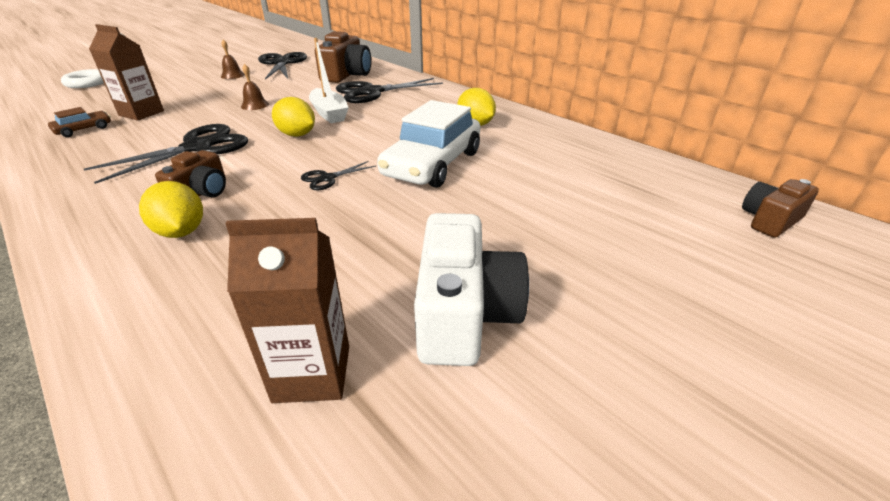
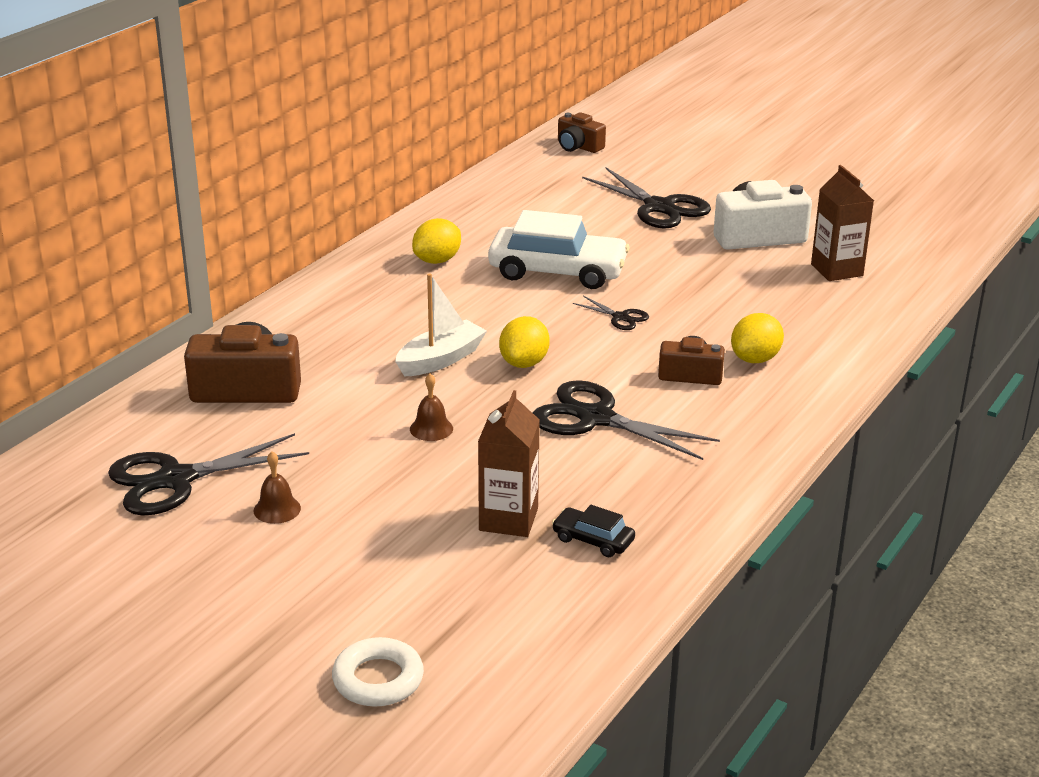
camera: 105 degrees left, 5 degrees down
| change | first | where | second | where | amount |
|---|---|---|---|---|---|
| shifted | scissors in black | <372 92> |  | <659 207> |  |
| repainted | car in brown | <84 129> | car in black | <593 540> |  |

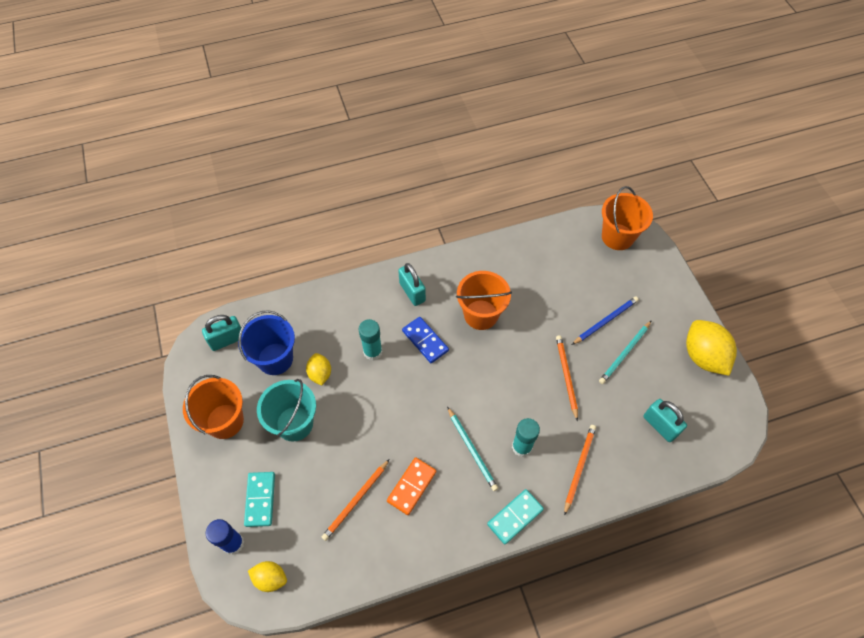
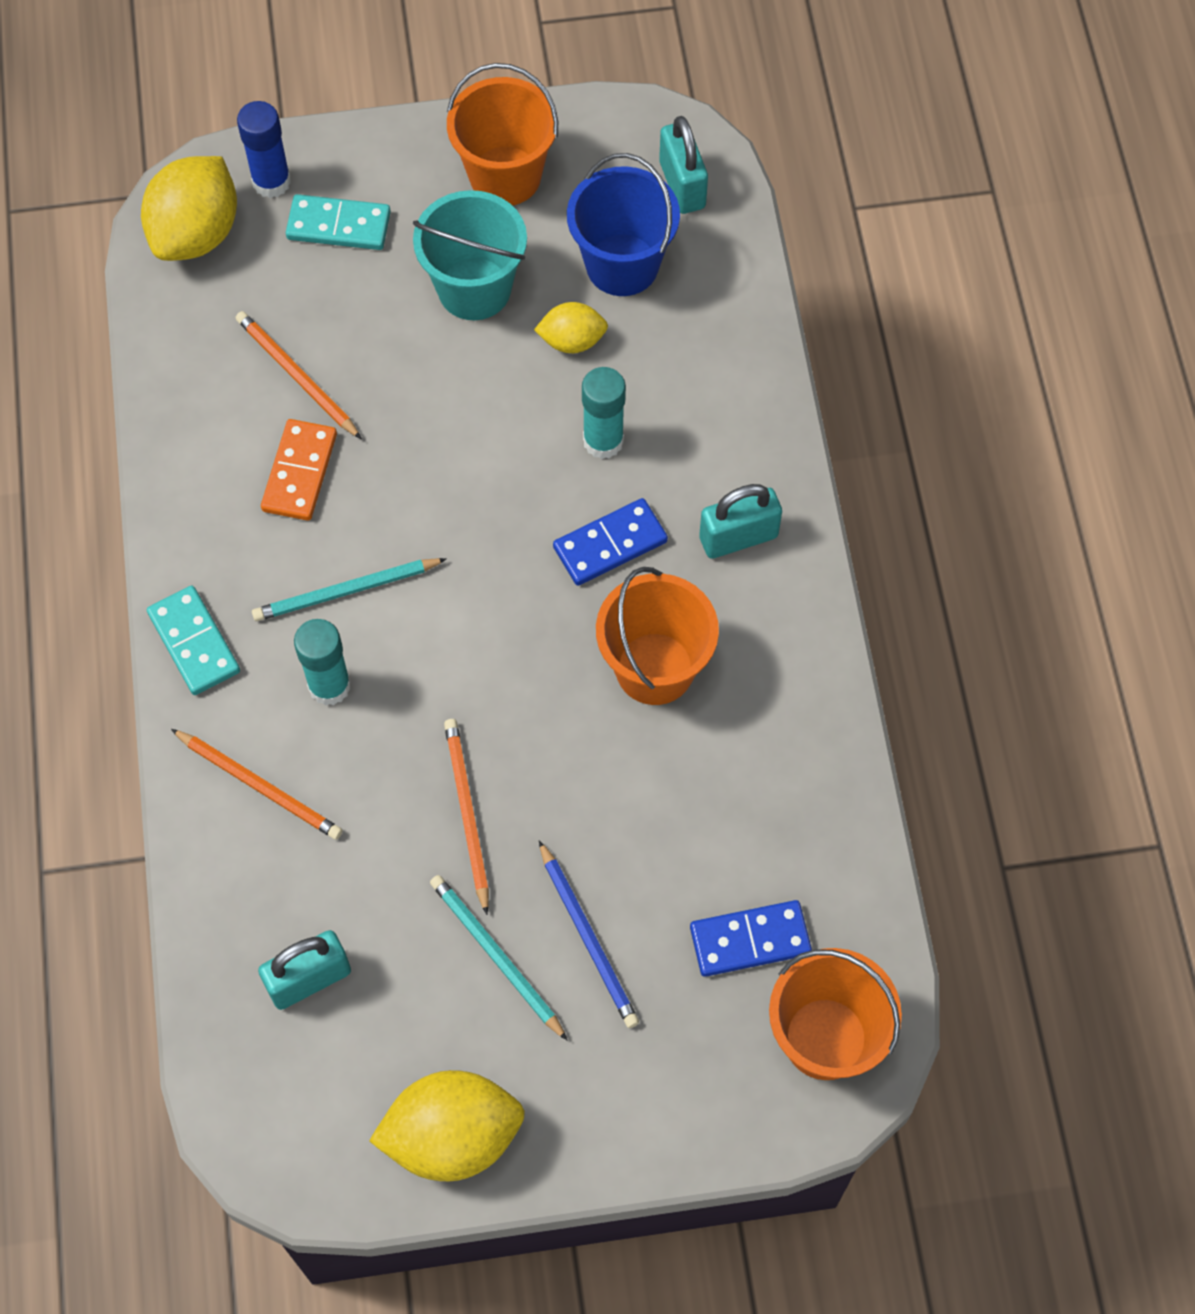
camera: 100 degrees right, 5 degrees up
| change | first | where | second | where | amount |
|---|---|---|---|---|---|
| rotated | pencil in orange | <566 376> |  | <467 813> | 105 degrees counterclockwise |
| rotated | domino in orange | <411 486> |  | <300 472> | 60 degrees clockwise |
| scaled | lemon in yellow | <270 578> |  | <196 233> | x1.81 |
| new |  |  | domino in blue | <750 940> |  |

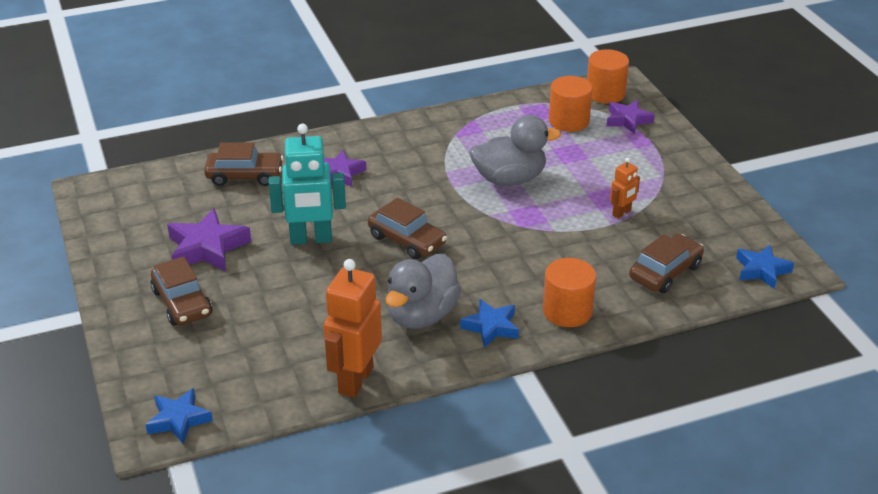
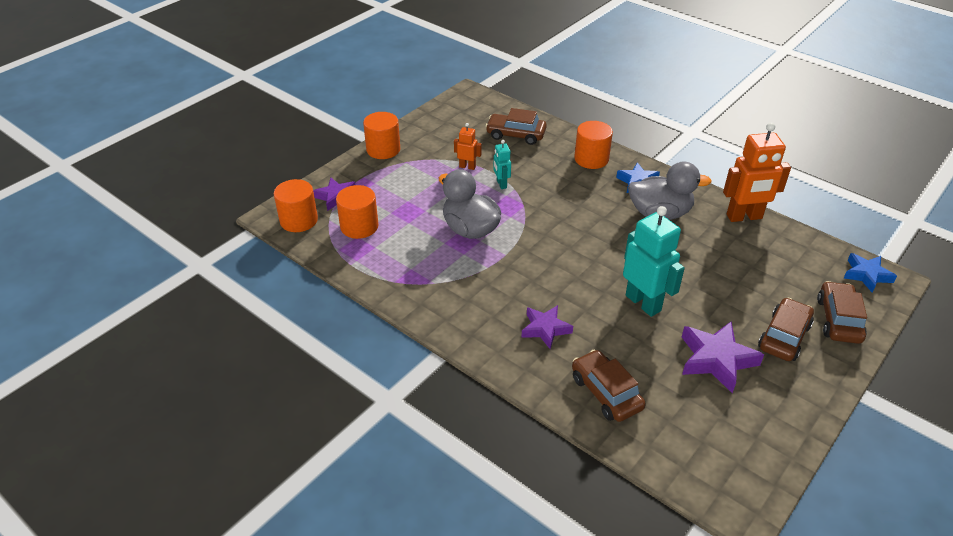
camera: 120 degrees left, 5 degrees up
| change | first | where | second | where | amount |
|---|---|---|---|---|---|
| shifted | car in brown | <407 240> |  | <838 320> |  |
| gone | star in blue | <762 270> |  |  |  |
| new |  |  | cylinder in orange | <383 149> |  |
| new |  |  | robot in turquoise | <501 184> |  |

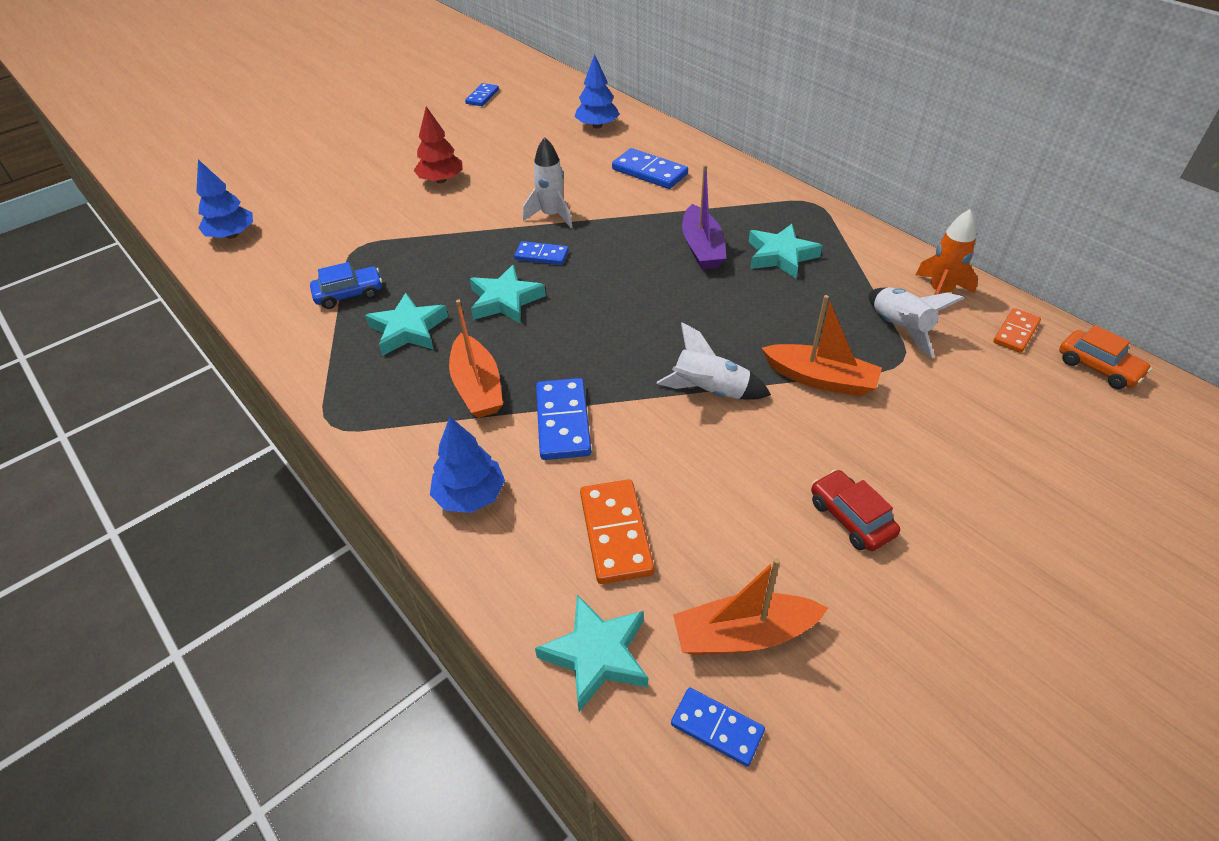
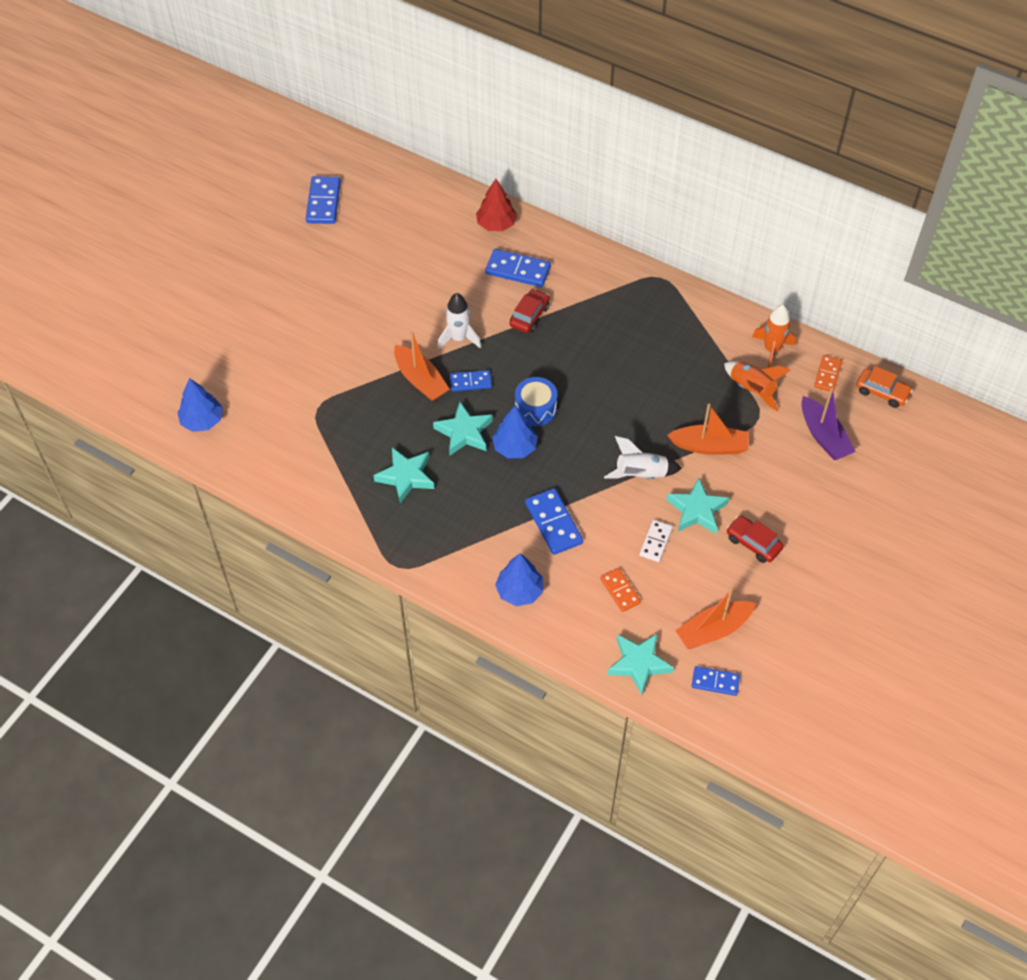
camera: 20 degrees left, 10 degrees up
| change | first | where | second | where | amount |
|---|---|---|---|---|---|
| shifted | tree in blue | <597 126> |  | <514 447> |  |
| scaled | domino in blue | <482 97> |  | <323 202> | x1.58 |
| shifted | tree in red | <441 180> |  | <496 224> |  |
| shifted | boat in purple | <702 248> |  | <823 436> |  |
| shifted | star in turquoise | <781 256> |  | <697 510> |  |
| gone | car in blue | <349 294> |  |  |  |
| repainted | rocket in white | <900 328> | rocket in orange | <751 389> |  |
| shifted | boat in orange | <477 387> |  | <420 380> |  |
| scaled | domino in orange | <616 533> |  | <620 591> | x0.63 |
| new |  |  | car in red | <529 316> |  |
| new |  |  | drum in blue | <535 409> |  |
| new |  |  | domino in white | <656 542> |  |

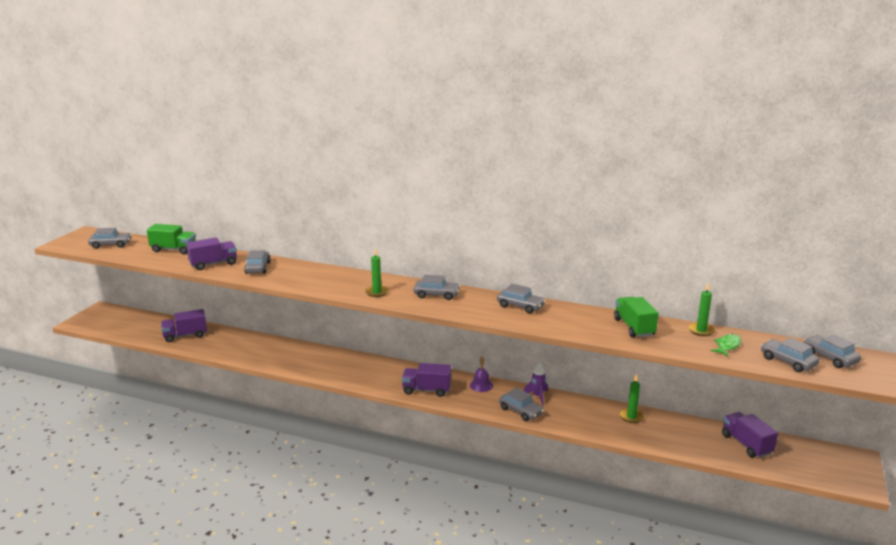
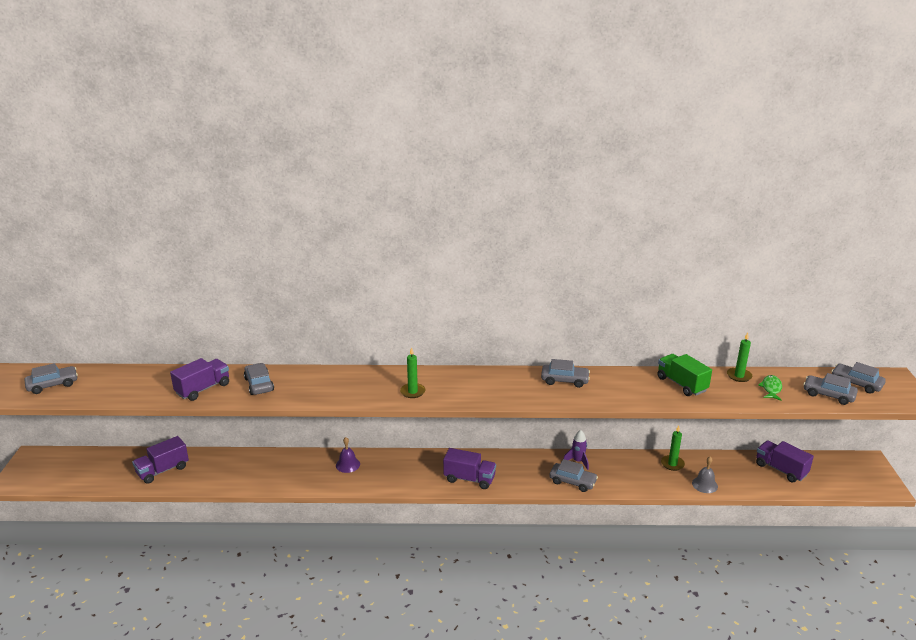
camera: 20 degrees left, 5 degrees up
| change | first | where | second | where | amount |
|---|---|---|---|---|---|
| gone | truck in green | <173 250> |  |  |  |
| gone | car in grey | <436 295> |  |  |  |
| shifted | bell in purple | <481 385> |  | <348 464> |  |
| rotated | truck in purple | <426 390> |  | <469 479> | 150 degrees counterclockwise |
| new |  |  | bell in grey | <704 484> |  |

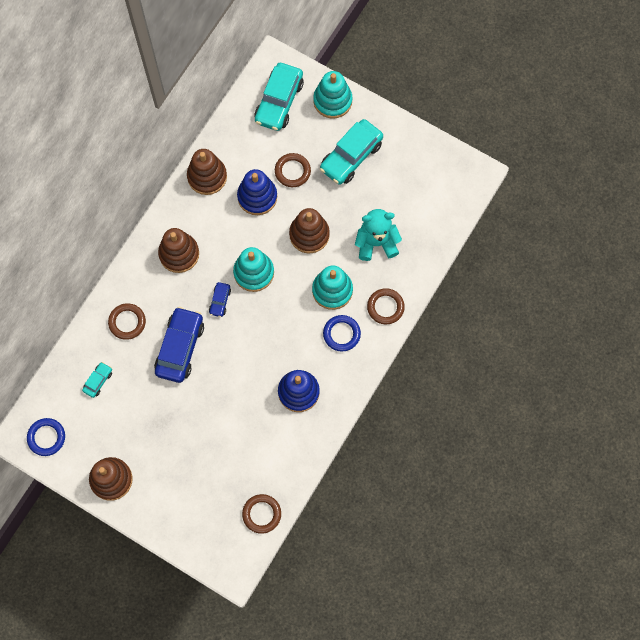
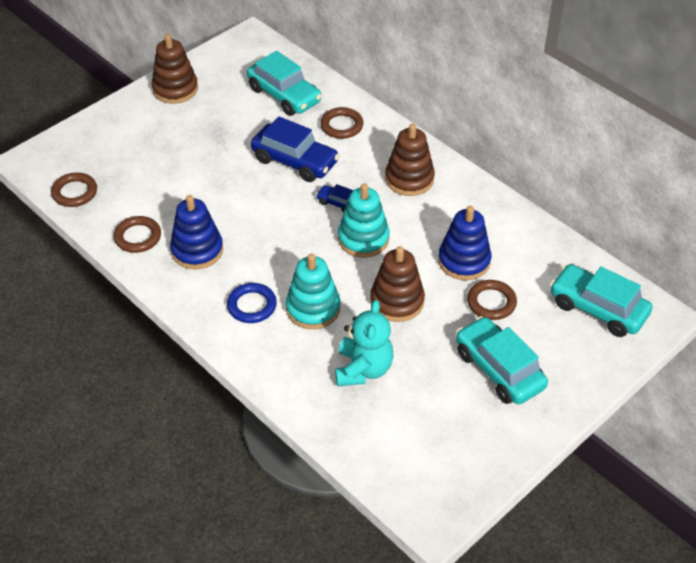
camera: 105 degrees right, 25 degrees down
| change | first | where | second | where | amount |
|---|---|---|---|---|---|
| gone | stacking toy in turquoise | <332 101> |  |  |  |
| gone | stacking toy in brown | <207 176> |  |  |  |
| shifted | ring in brown | <385 307> |  | <138 237> |  |
| scaled | car in turquoise | <98 381> |  | <284 95> | x2.09 |
| gone | ring in blue | <46 437> |  |  |  |

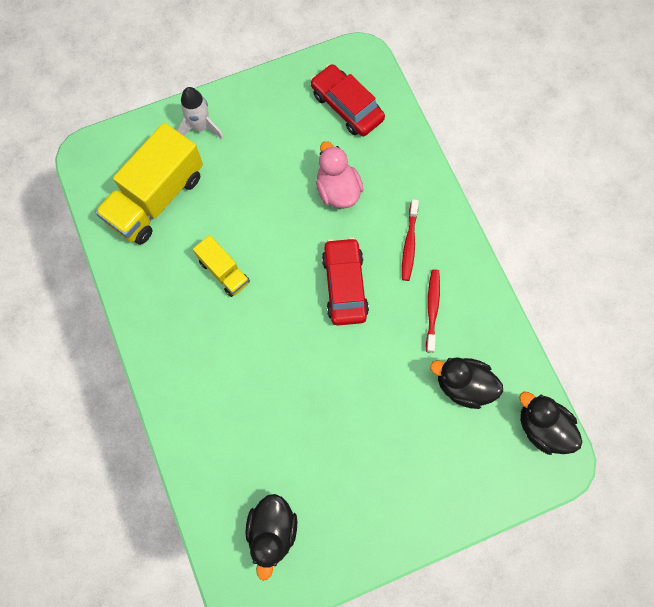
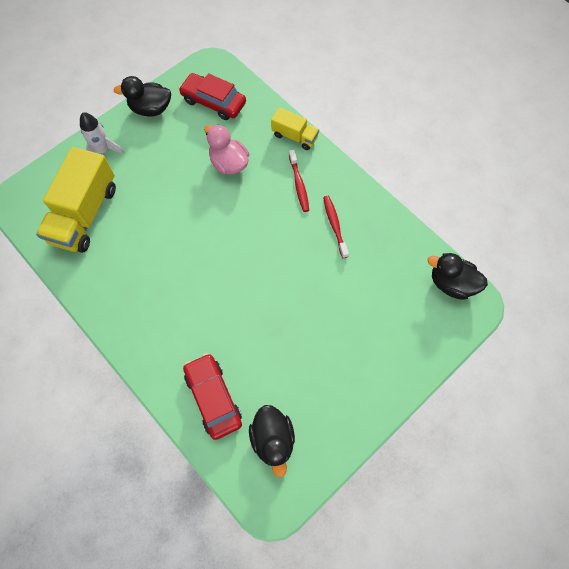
camera: 20 degrees left, 5 degrees down
| change | first | where | second | where | amount |
|---|---|---|---|---|---|
| shifted | truck in yellow | <224 272> |  | <294 136> |  |
| shifted | car in red | <344 285> |  | <213 397> |  |
| shifted | duck in black | <463 385> |  | <151 109> |  |

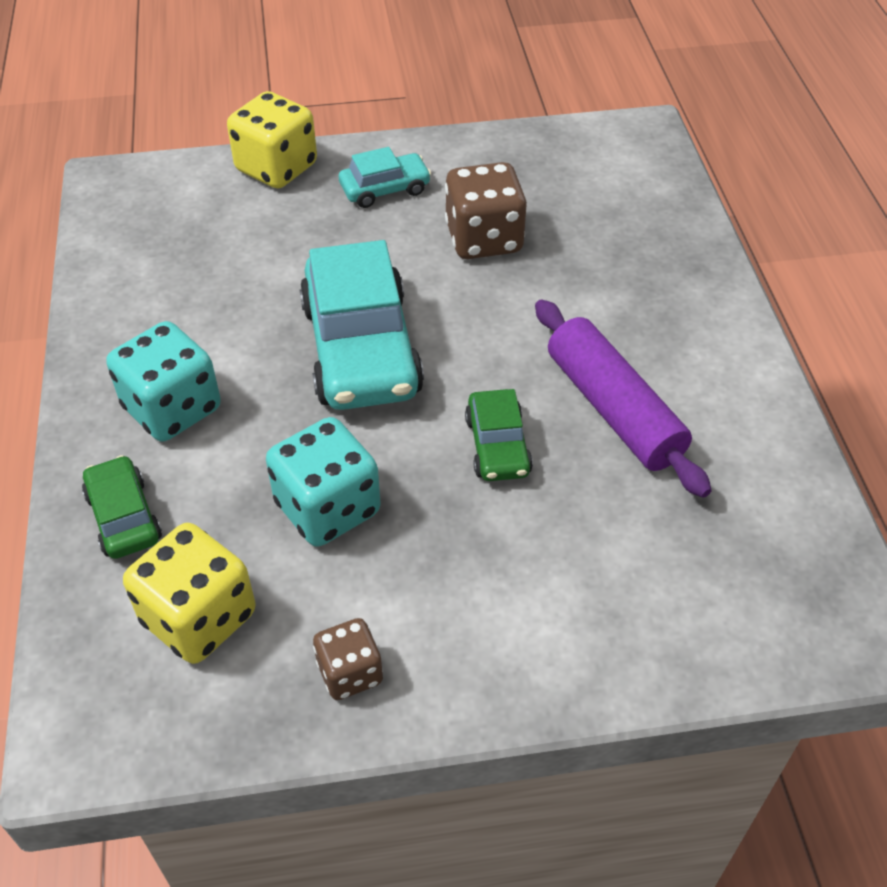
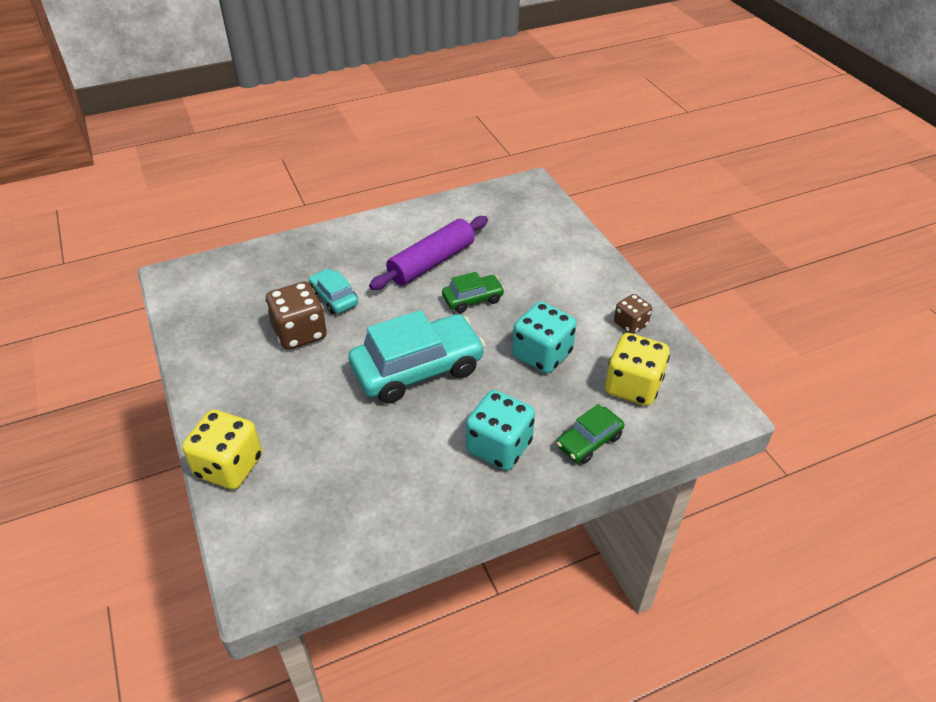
camera: 105 degrees left, 5 degrees down
| change | first | where | second | where | amount |
|---|---|---|---|---|---|
| shifted | car in turquoise | <385 189> |  | <334 297> |  |

